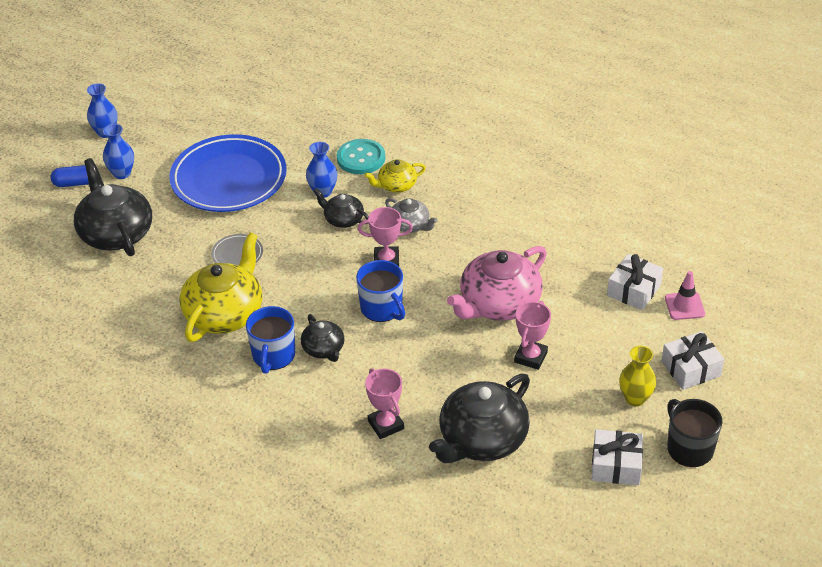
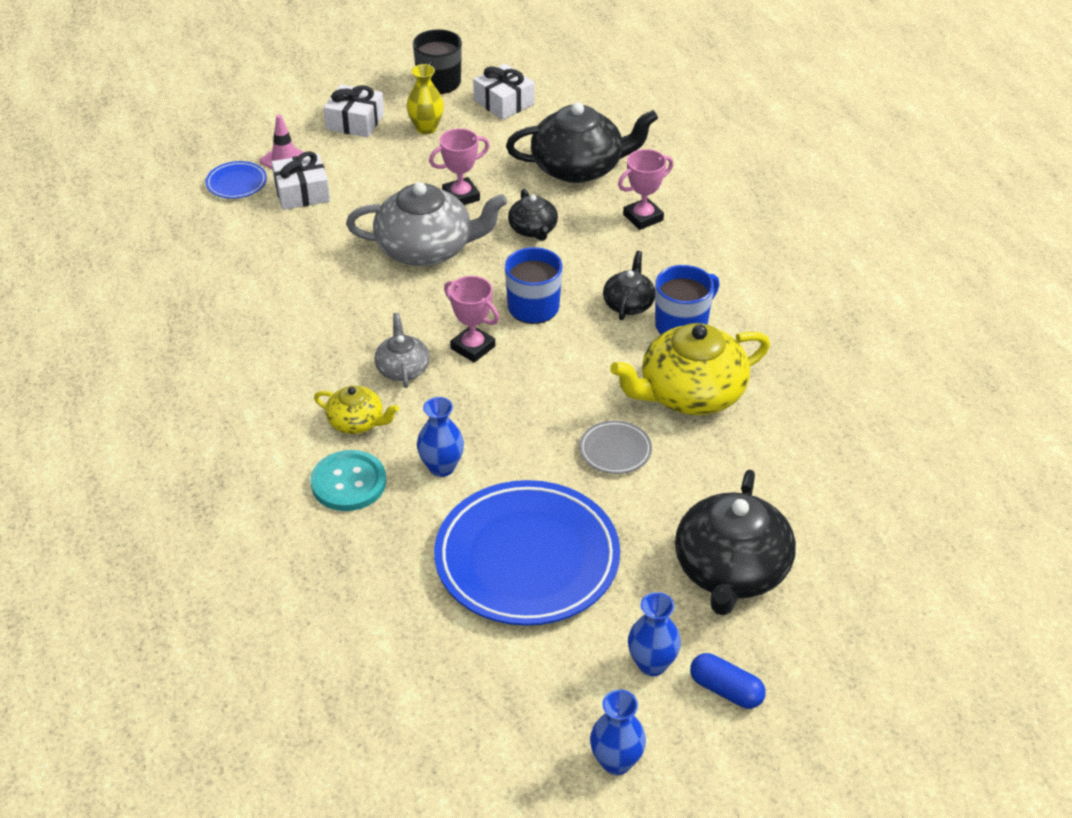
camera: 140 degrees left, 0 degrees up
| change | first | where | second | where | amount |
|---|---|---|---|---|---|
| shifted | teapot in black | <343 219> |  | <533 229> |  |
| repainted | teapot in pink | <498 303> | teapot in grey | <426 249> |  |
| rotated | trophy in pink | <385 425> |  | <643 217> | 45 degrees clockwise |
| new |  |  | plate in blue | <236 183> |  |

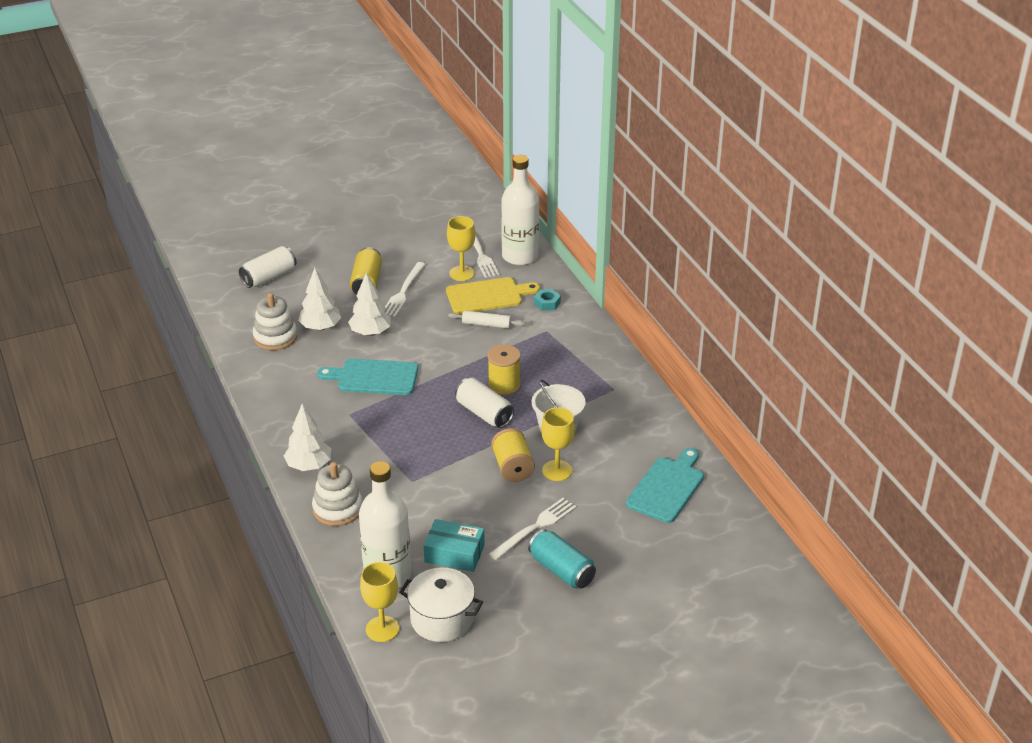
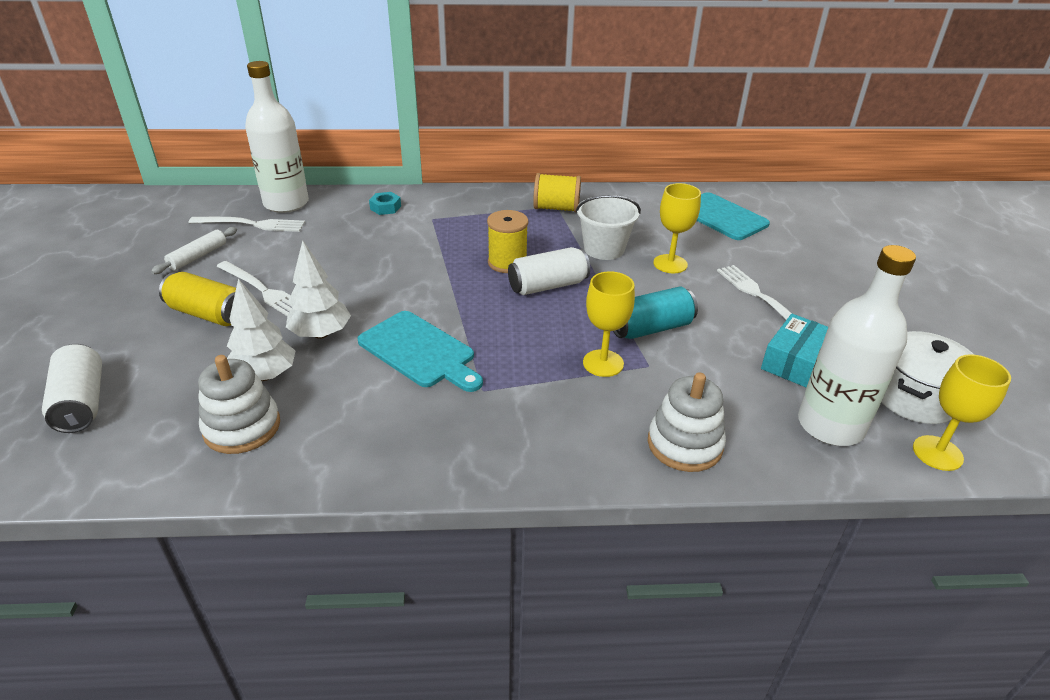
camera: 70 degrees left, 0 degrees up
| change | first | where | second | where | amount |
|---|---|---|---|---|---|
| shifted | goblet in yellow | <462 273> |  | <603 363> |  |
| gone | cutting board in yellow | <487 296> |  |  |  |
| shifted | rolling pin in white | <486 324> |  | <198 256> |  |
| rotated | cutting board in turquoise | <374 377> |  | <419 351> | 75 degrees counterclockwise |
| gone | tree in white | <309 466> |  |  |  |
| shifted | spool in yellow | <513 468> |  | <556 208> |  |
| shifted | can in turquoise | <561 570> |  | <651 328> |  |

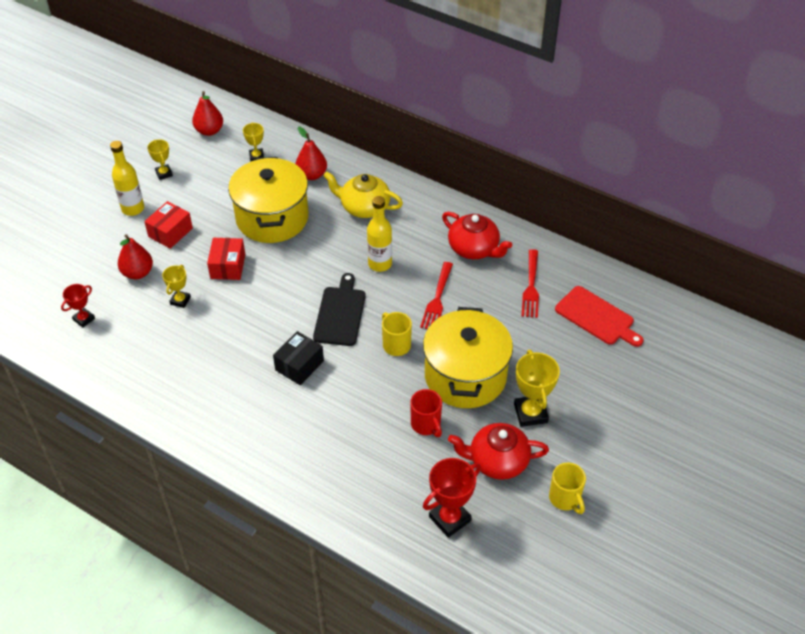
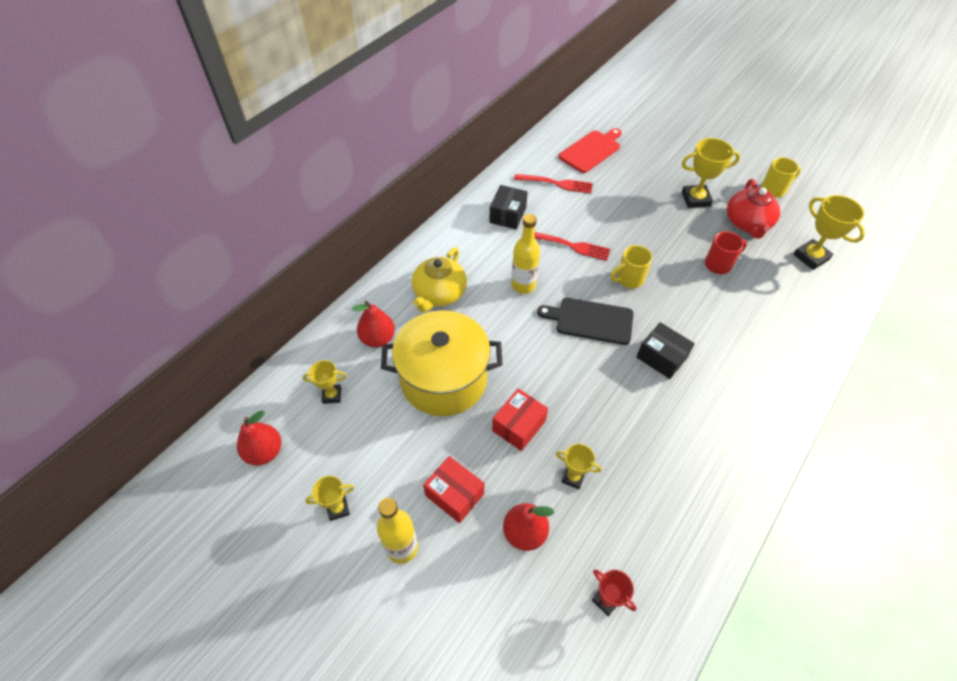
camera: 85 degrees left, 5 degrees up
| change | first | where | second | where | amount |
|---|---|---|---|---|---|
| swapped | teapot in red | <474 249> | box in black | <508 215> |  |
| rotated | box in red | <228 266> |  | <519 426> | 60 degrees counterclockwise |
| gone | pot in yellow | <465 376> |  |  |  |
| repainted | trophy in red | <450 519> | trophy in yellow | <811 257> |  |

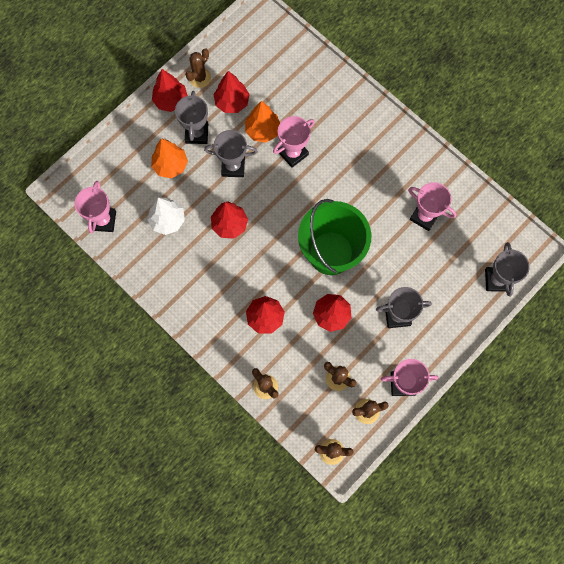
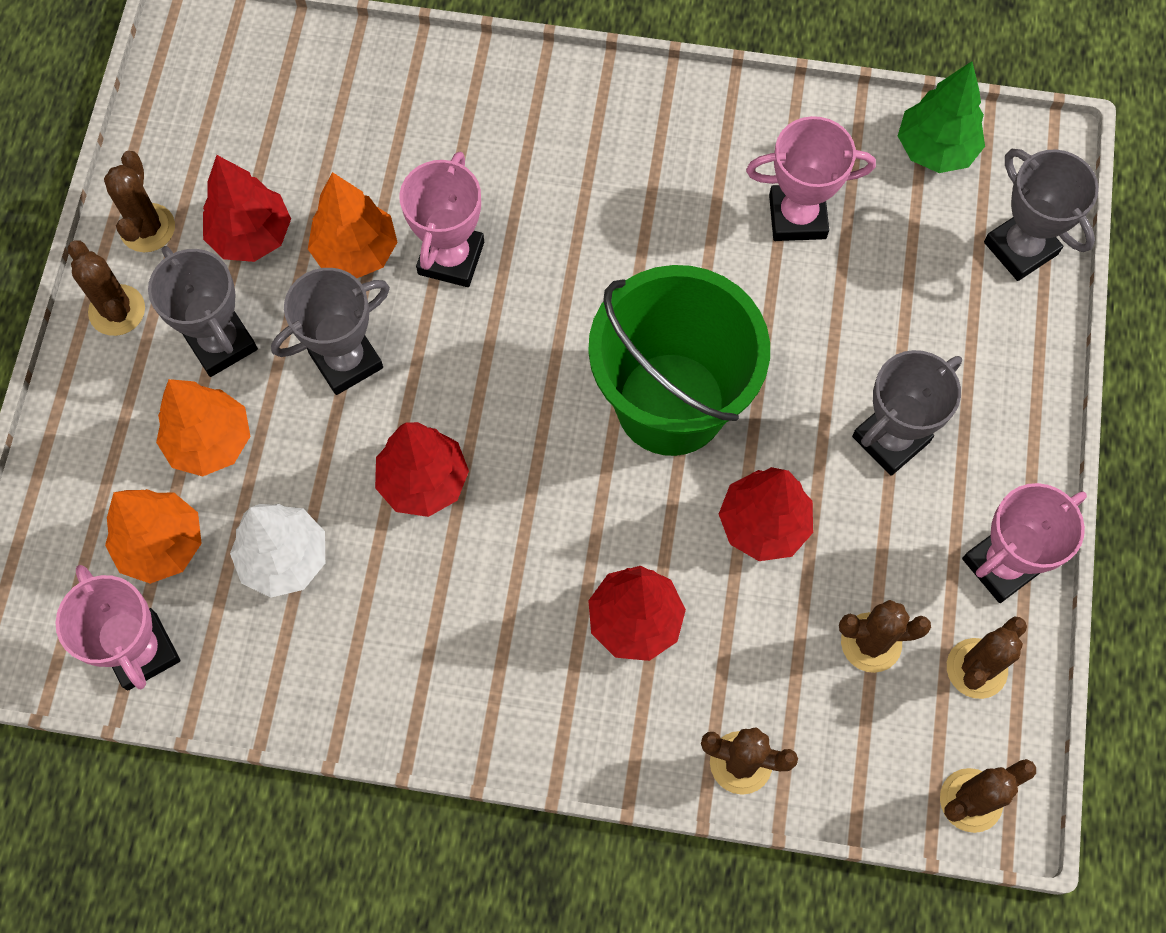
camera: 35 degrees left, 5 degrees down
| change | first | where | second | where | amount |
|---|---|---|---|---|---|
| swapped | tree in red | <171 100> | cactus in brown | <117 310> |  |
| new |  |  | tree in green | <935 149> |  |
| new |  |  | tree in orange | <162 545> |  |

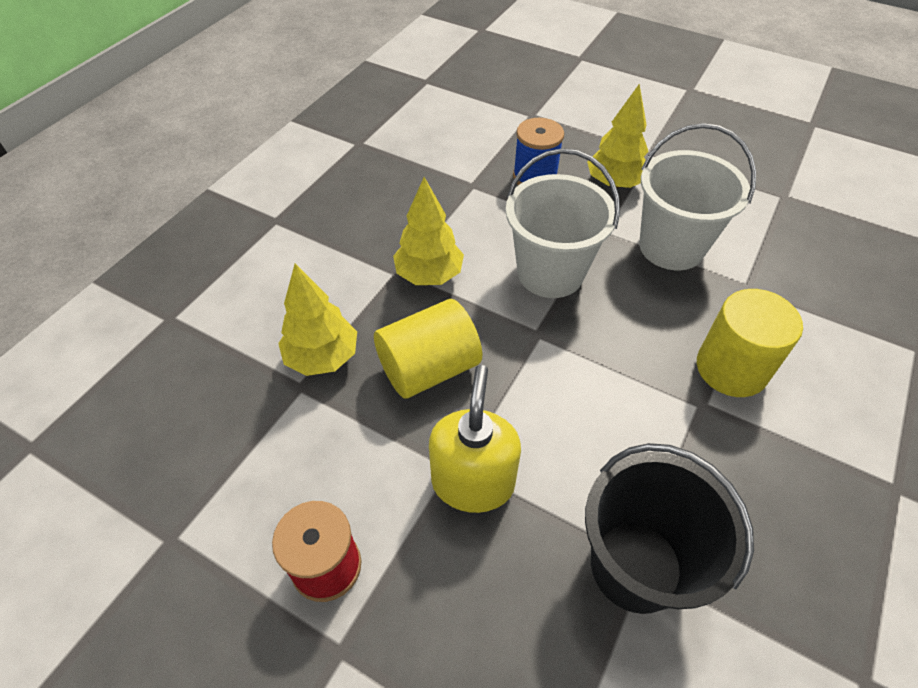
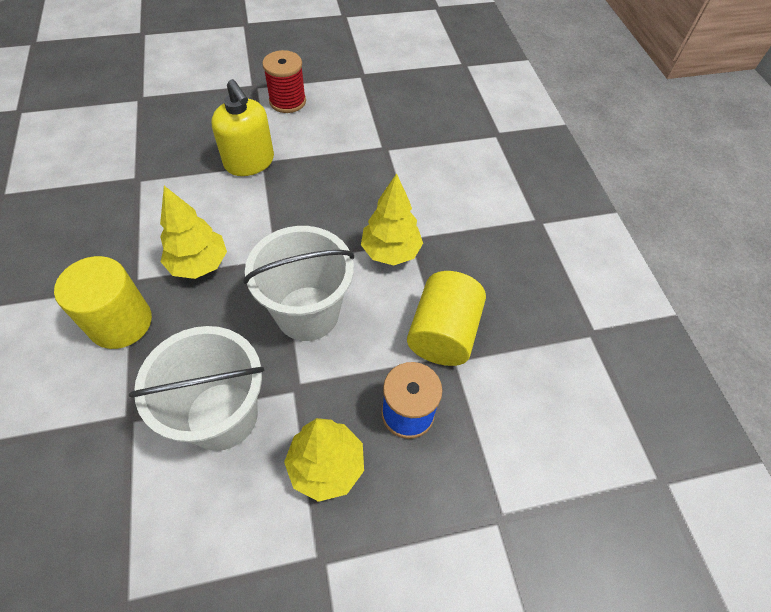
camera: 135 degrees right, 5 degrees up
| change | first | where | second | where | amount |
|---|---|---|---|---|---|
| shifted | tree in yellow | <322 357> |  | <199 264> |  |
| shifted | cylinder in yellow | <429 368> |  | <443 333> |  |
| gone | bucket in black | <636 566> |  |  |  |

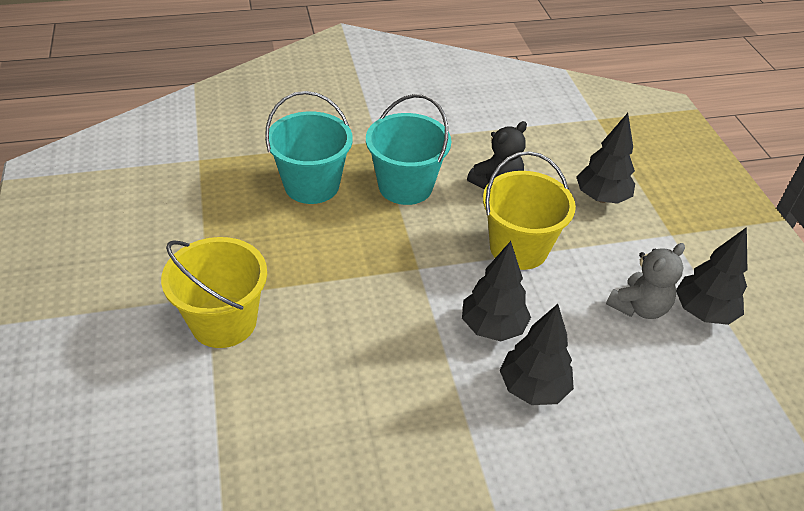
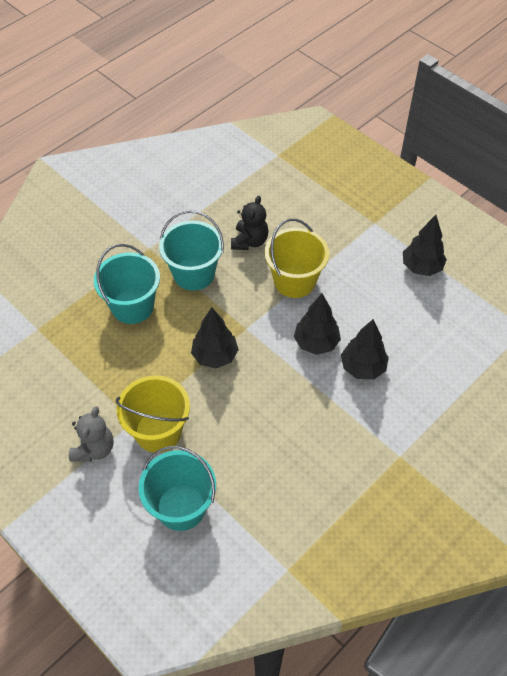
camera: 30 degrees left, 10 degrees up
| change | first | where | second | where | amount |
|---|---|---|---|---|---|
| shifted | tree in black | <601 197> |  | <215 356> |  |
| shifted | teddy bear in grey | <639 307> |  | <94 449> |  |
| new |  |  | bucket in turquoise | <181 507> |  |

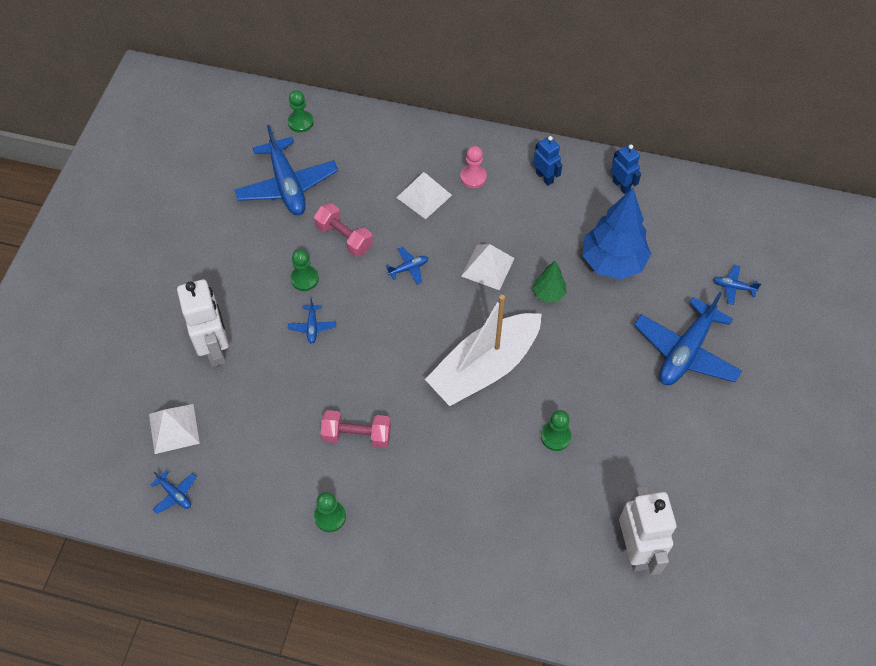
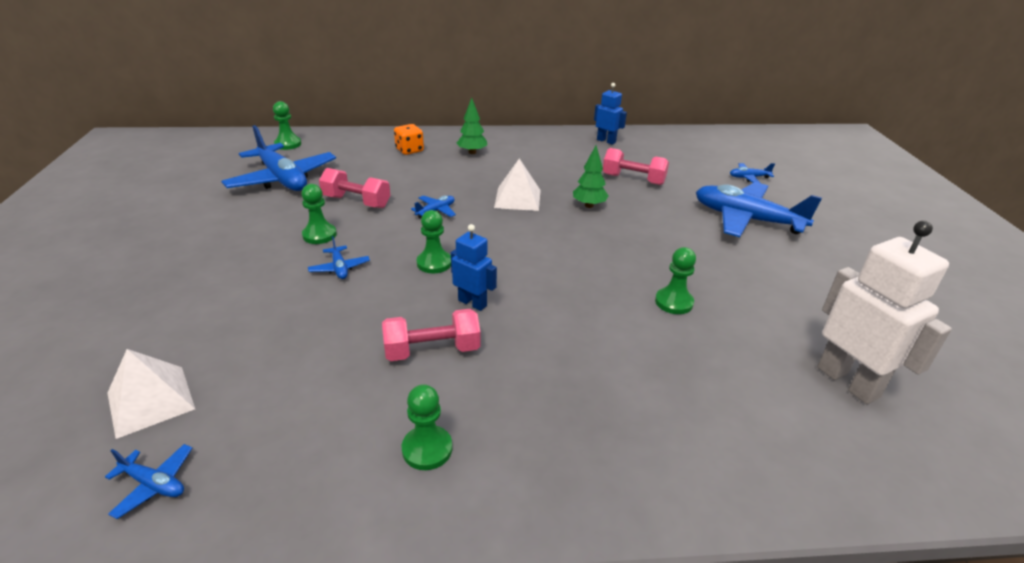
camera: 20 degrees left, 25 degrees down
| change | first | where | second | where | amount |
|---|---|---|---|---|---|
| shifted | robot in blue | <544 177> |  | <472 303> |  |
| swapped | pawn in pink | <473 177> | tree in green | <472 152> |  |
| gone | pyramid in white | <424 196> |  |  |  |
| swapped | tree in blue | <612 262> | dumbbell in pink | <633 179> |  |
| gone | robot in white | <215 348> |  |  |  |
| rotated | plane in blue | <685 351> |  | <746 219> | 105 degrees clockwise |
| gone | boat in white | <484 367> |  |  |  |
| new |  |  | dice in orange | <409 150> |  |
| new |  |  | pawn in green | <434 263> |  |

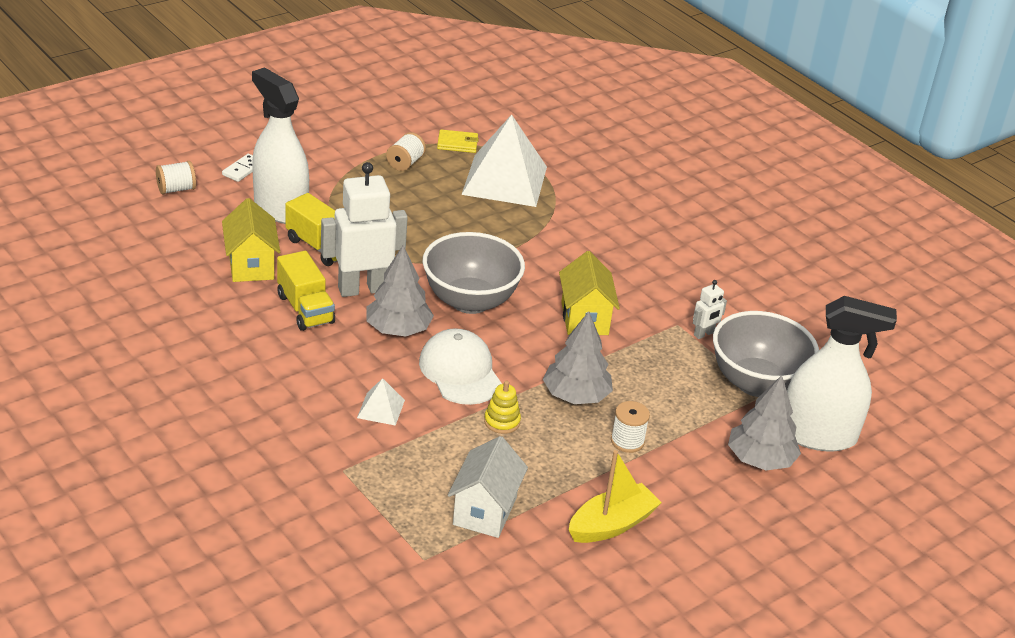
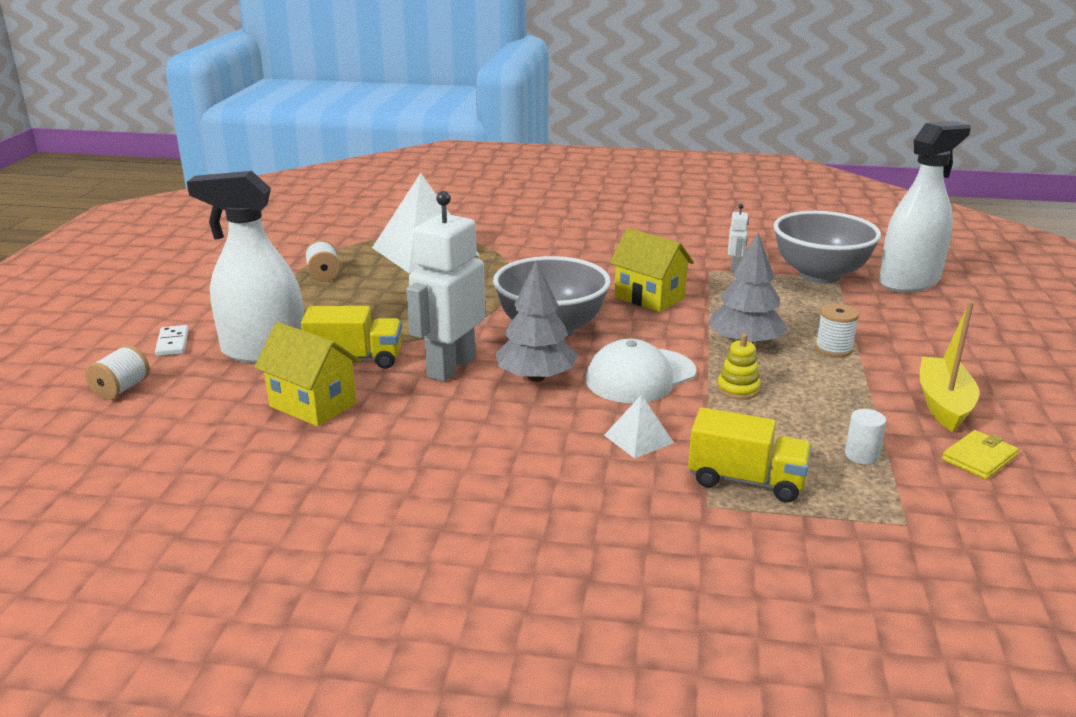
camera: 40 degrees left, 10 degrees down
| change | first | where | second | where | amount |
|---|---|---|---|---|---|
| shifted | wallet in yellow | <457 143> |  | <979 458> |  |
| shifted | truck in yellow | <305 309> |  | <746 480> |  |
| rotated | cap in white | <460 371> |  | <640 376> | 60 degrees counterclockwise |
| gone | tree in grey | <760 459> |  |  |  |
| swapped | house in white | <485 511> | cylinder in white | <861 455> |  |

